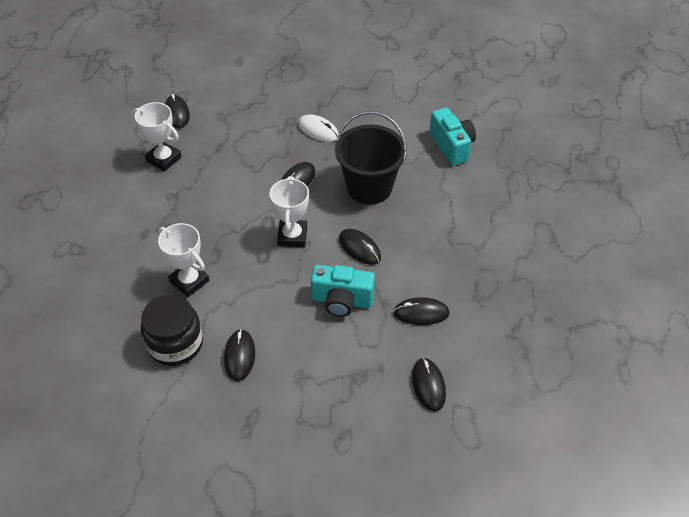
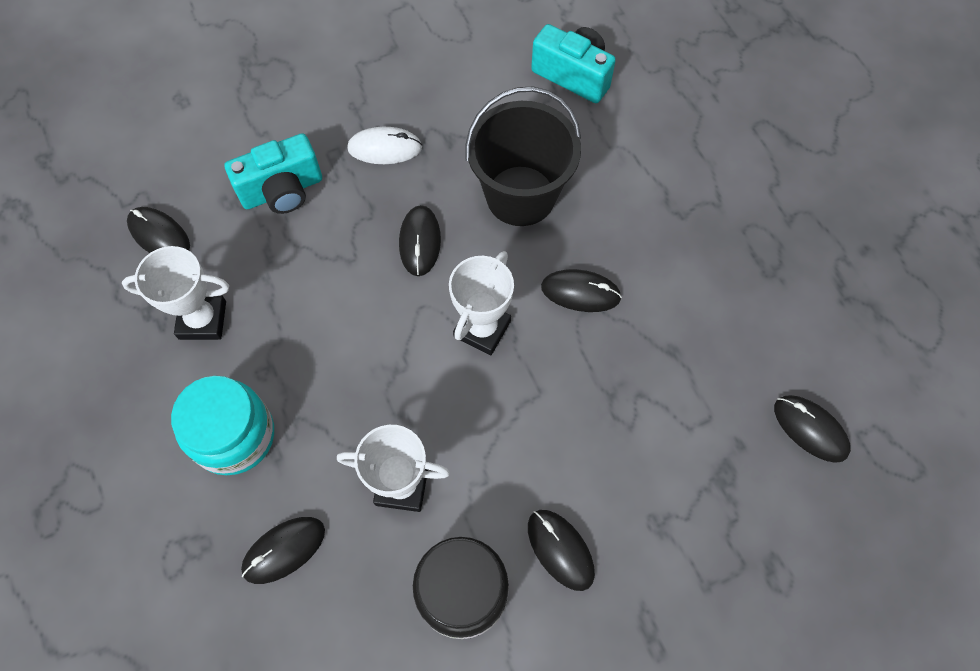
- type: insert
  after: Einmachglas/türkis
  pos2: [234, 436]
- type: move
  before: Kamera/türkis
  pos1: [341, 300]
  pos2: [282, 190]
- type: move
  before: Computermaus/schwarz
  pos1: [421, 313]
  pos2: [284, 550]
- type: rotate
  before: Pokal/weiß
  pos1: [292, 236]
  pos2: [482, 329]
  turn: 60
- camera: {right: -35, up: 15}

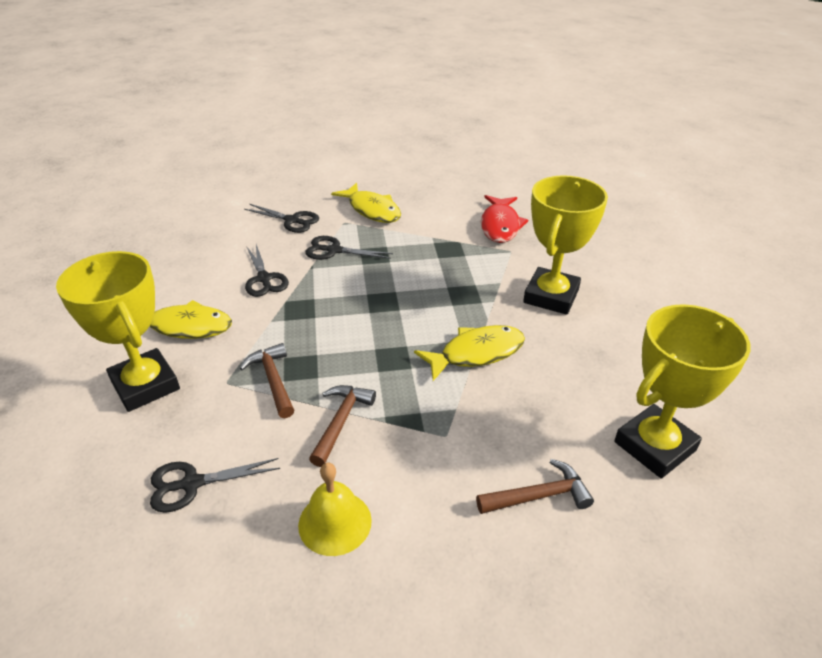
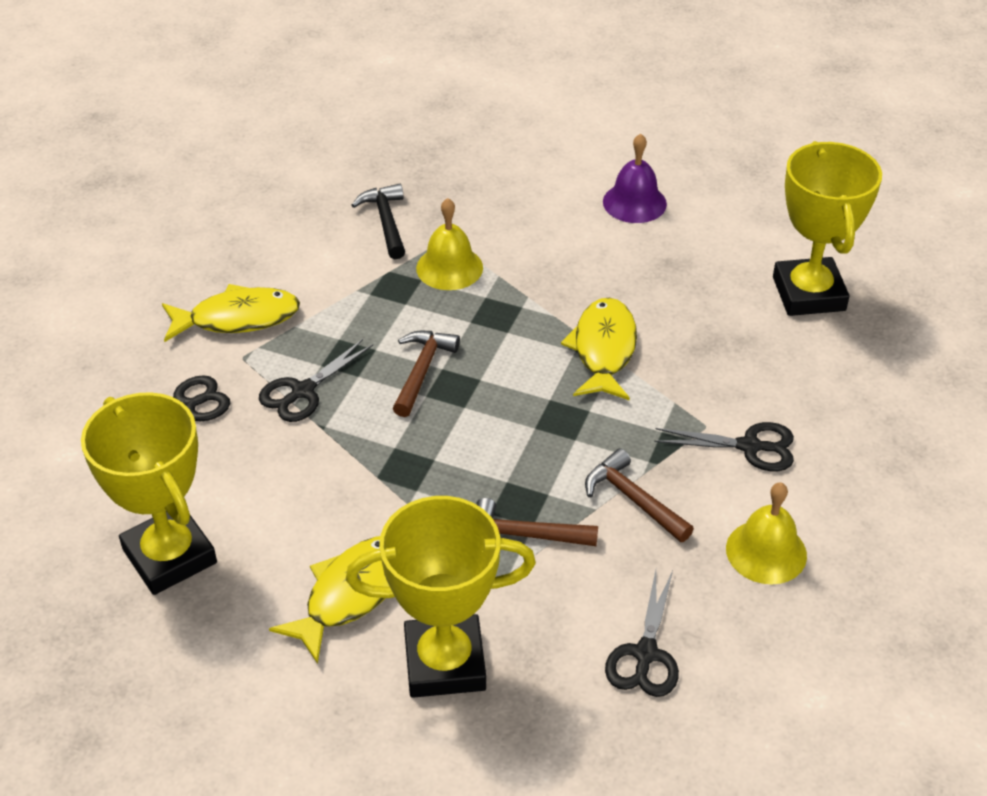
- type: move
  before: Pokal/gelb
  pos1: [551, 296]
  pos2: [170, 556]
- type: replace
  before: Fisch/rot
  after: Hammer/schwarz
  pos1: [500, 225]
  pos2: [386, 222]
- type: move
  before: Hammer/braun
  pos1: [538, 496]
  pos2: [422, 371]
- type: insert
  after: Glocke/gelb
  pos2: [449, 267]
- type: insert
  after: Glocke/lila
  pos2: [634, 202]
- type: move
  before: Schere/schwarz
  pos1: [264, 279]
  pos2: [749, 446]
- camera: {right: -60, up: 5}

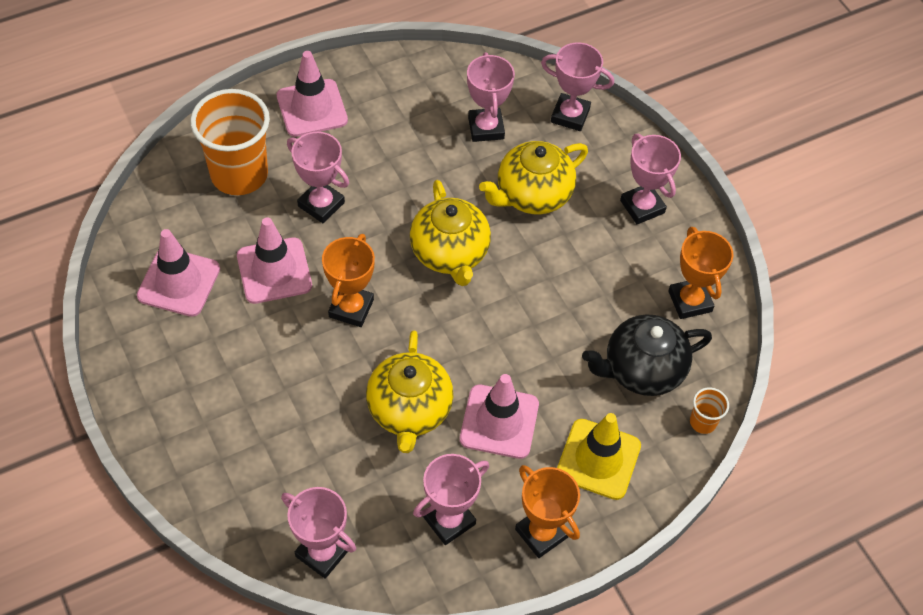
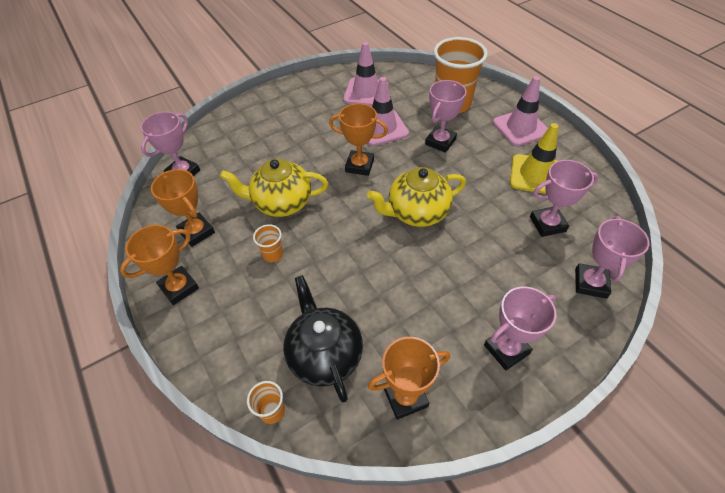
- type: recolor
  before: Pokal/rosa
  after: Pokal/orange
  pos1: [449, 520]
  pos2: [196, 232]
- type: replace
  before: Leitkegel/rosa
  after: Becher/orange
  pos1: [499, 422]
  pos2: [273, 254]
- type: move
  before: Leitkegel/gelb
  pos1: [598, 459]
  pos2: [535, 175]
- type: delete
  before: Teekanne/gelb
  pos1: [532, 195]
- camera: {right: 90, up: -5}

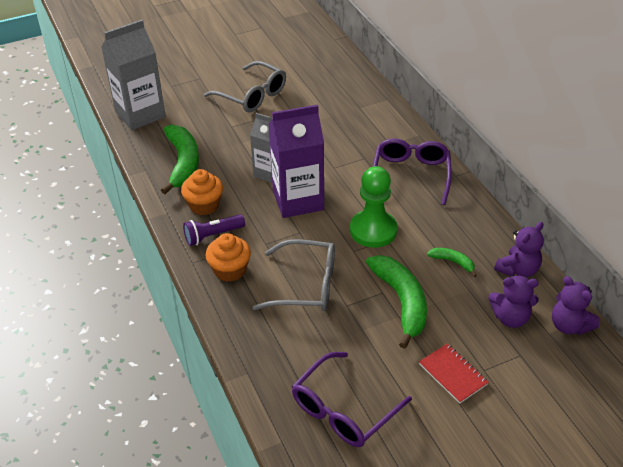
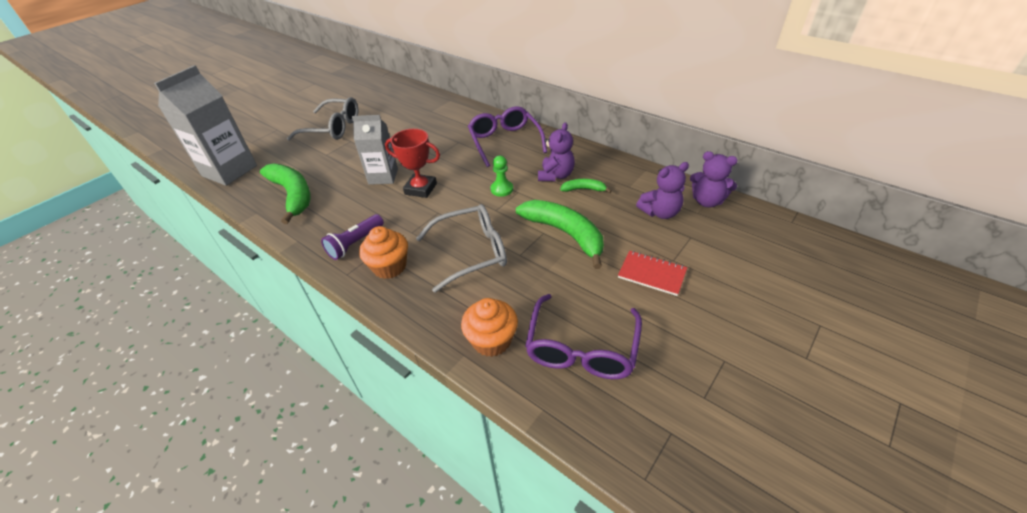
- type: replace
  before: Getränkekarton/lila
  after: Pokal/rot
  pos1: [298, 200]
  pos2: [421, 189]
- type: move
  before: Muffin/orange
  pos1: [204, 205]
  pos2: [491, 340]
- type: resize
  before: Bauer/grün
  pos1: [373, 230]
  pos2: [502, 189]
  scale: 0.52
- type: move
  before: Teddybär/lila
  pos1: [518, 270]
  pos2: [556, 175]
- camera: {right: -25, up: 0}

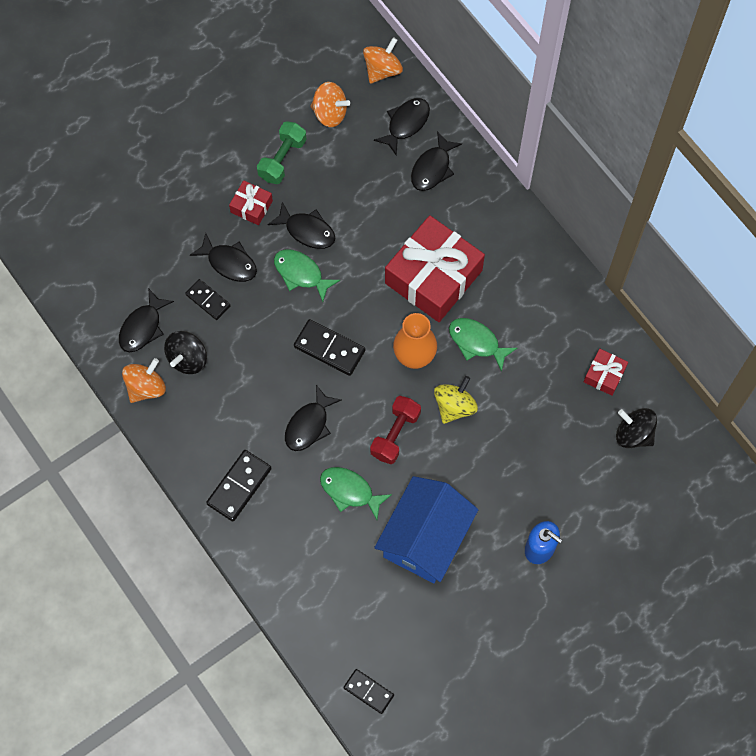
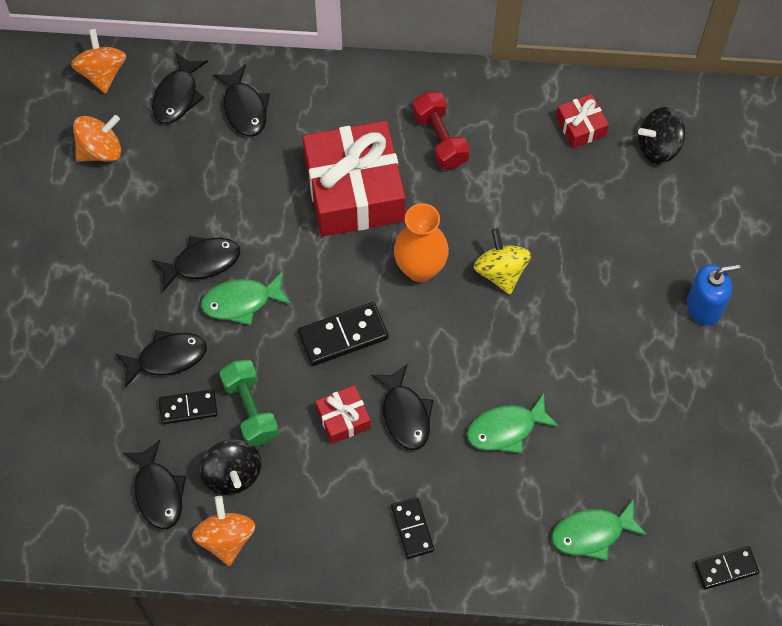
- type: rotate
  before: Fisch/schwarz
  pos1: [406, 124]
  pos2: [177, 96]
  turn: -150
- type: move
  before: Hantel/grün
  pos1: [282, 159]
  pos2: [250, 409]
- type: move
  before: Geschenk/rot
  pos1: [251, 206]
  pos2: [343, 418]
- type: resize
  before: Dominostein/schwarz
  pos1: [239, 486]
  pos2: [412, 529]
  scale: 0.66
- type: move
  before: Hantel/rot
  pos1: [395, 434]
  pos2: [440, 139]
- type: move
  before: Fisch/grün
  pos1: [476, 342]
  pos2: [592, 533]
- type: delete
  before: Haus/blau
  pos1: [425, 538]
- camera: {right: -50, up: -5}

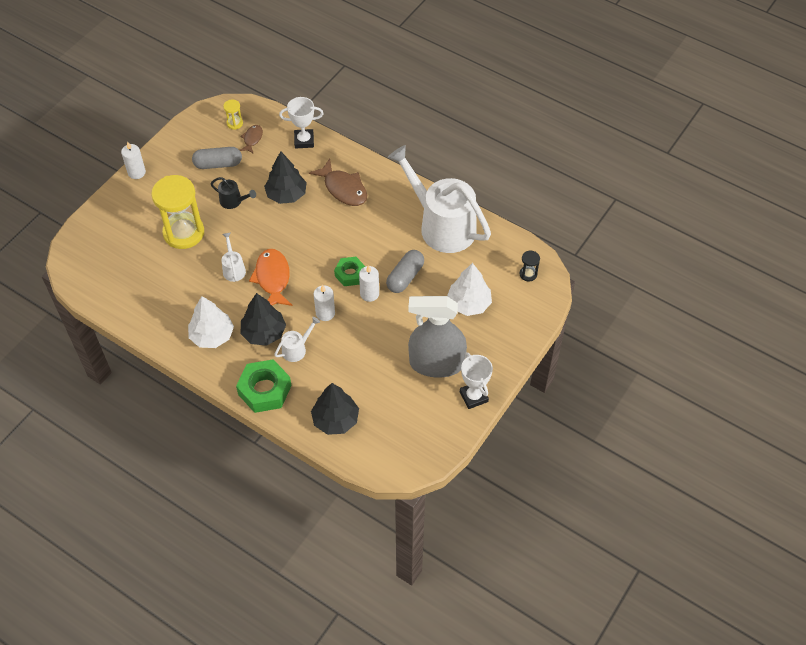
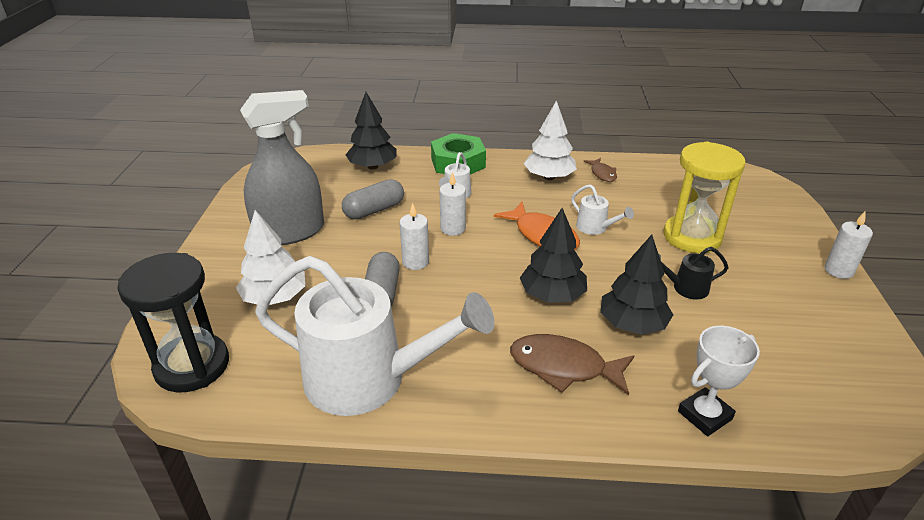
- type: resize
  before: Sanduhr/schwarz
  pos1: [528, 274]
  pos2: [192, 366]
  scale: 2.36
- type: move
  before: Kapsel/grau
  pos1: [218, 164]
  pos2: [374, 210]
- type: move
  before: Baum/schwarz
  pos1: [264, 333]
  pos2: [552, 295]
- type: move
  before: Fisch/braun
  pos1: [252, 139]
  pos2: [602, 174]
- type: delete
  before: Sanduhr/gelb
  pos1: [234, 123]
- type: delete
  before: Sechskantmutter/grün
  pos1: [350, 274]
- type: delete
  before: Pokal/weiß
  pos1: [473, 396]
- camera: {right: 150, up: -20}

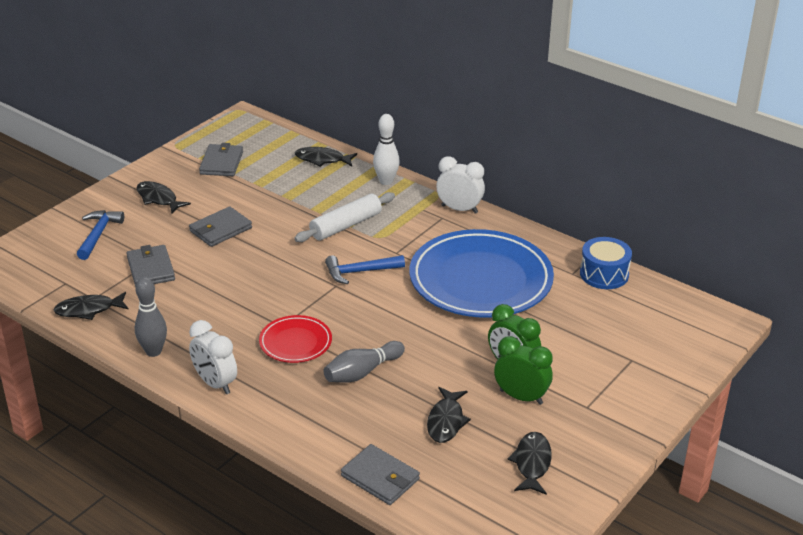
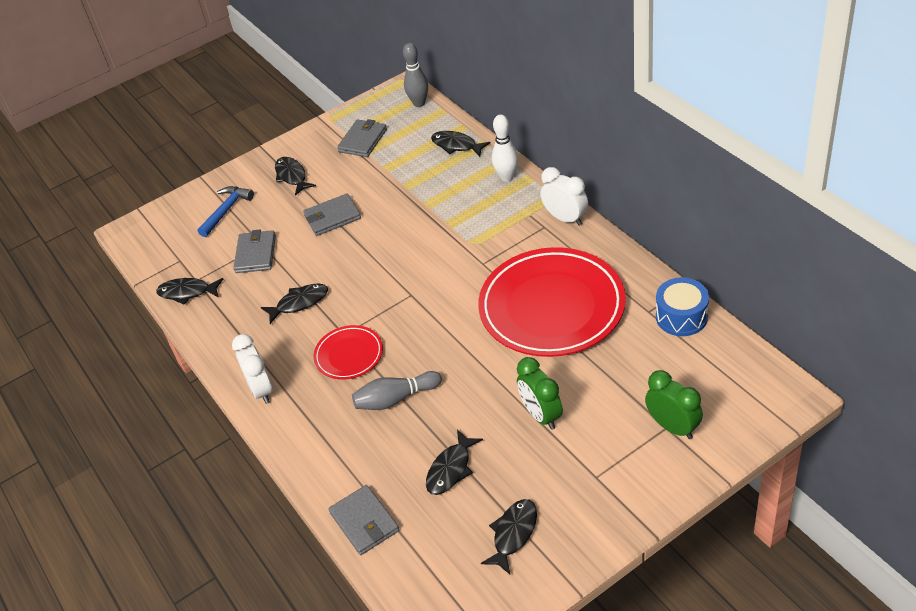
- type: insert
  after: Fisch/schwarz
  pos2: [299, 303]
- type: move
  before: Bowlingkegel/grau
  pos1: [153, 351]
  pos2: [419, 103]
- type: recolor
  before: Teller/blau
  after: Teller/rot
  pos1: [480, 280]
  pos2: [552, 307]
- type: move
  before: Wecker/grün
  pos1: [521, 397]
  pos2: [673, 427]
- type: delete
  before: Nudelholz/weiß
  pos1: [346, 225]
- type: delete
  before: Hammer/blau
  pos1: [359, 272]
- camera: {right: 25, up: 10}

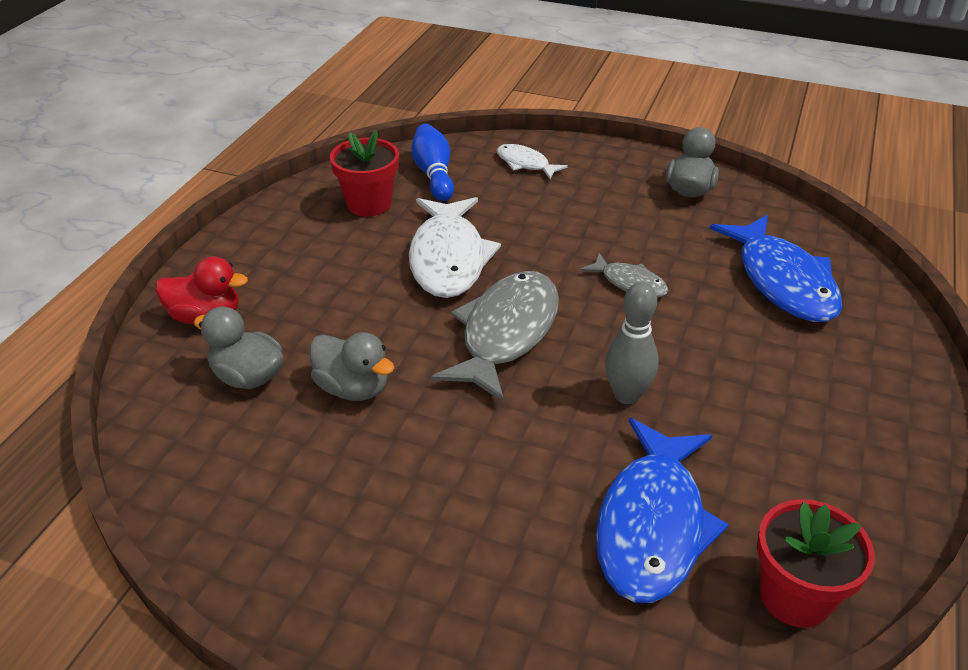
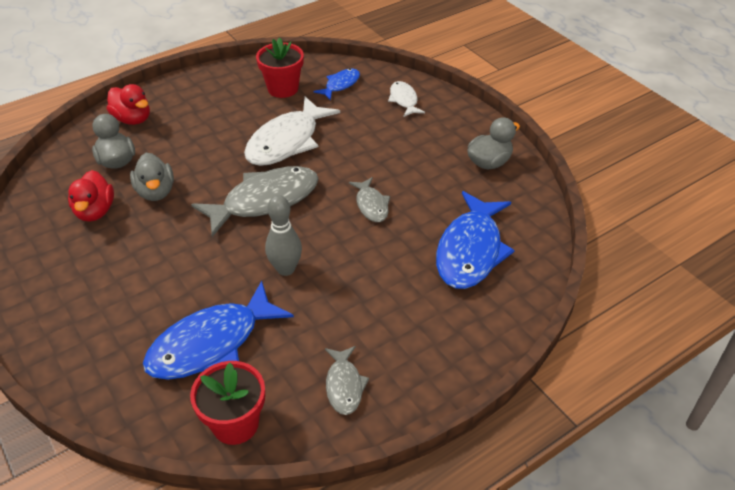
- type: insert
  after: Ente/rot
  pos2: [95, 211]
- type: replace
  before: Bowlingkegel/blau
  after: Fisch/blau
  pos1: [434, 174]
  pos2: [340, 85]
- type: insert
  after: Fisch/grau
  pos2: [344, 385]
- camera: {right: 35, up: 5}

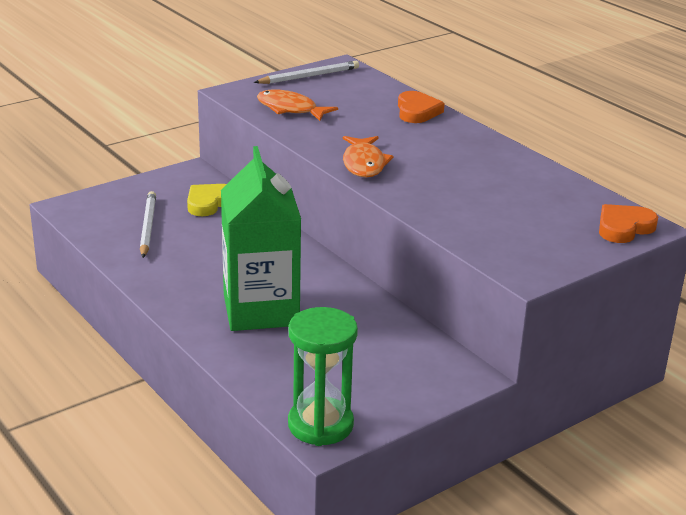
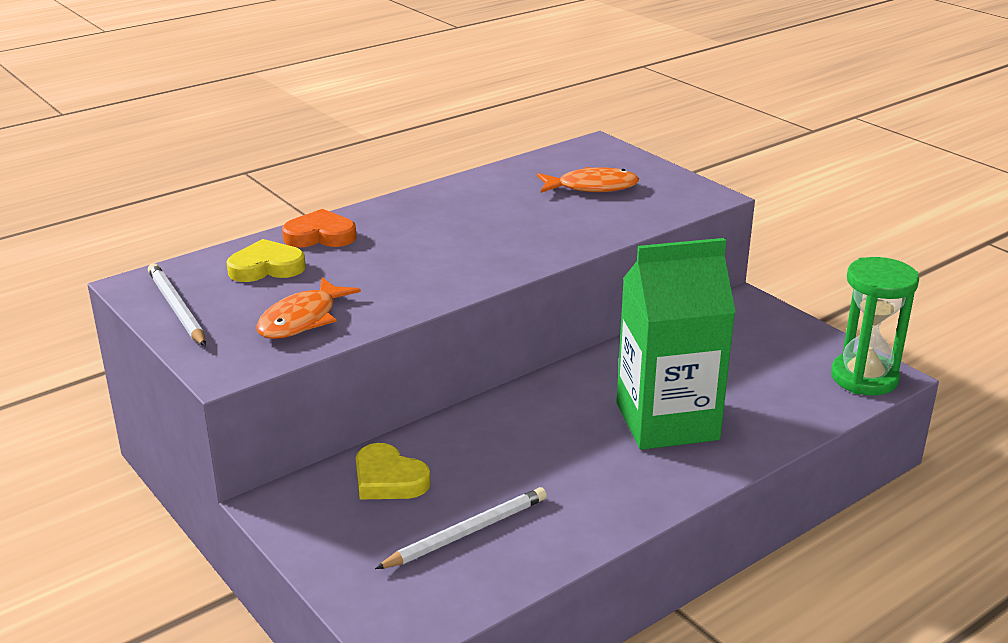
- type: insert
  after: Herz/gelb
  pos2: [266, 267]
- type: rotate
  before: Bleistift/weiß
  pos1: [147, 227]
  pos2: [466, 532]
  turn: 150
- type: move
  before: Fisch/orange
  pos1: [364, 164]
  pos2: [592, 187]
- type: delete
  before: Herz/orange
  pos1: [624, 228]
- camera: {right: -90, up: 0}

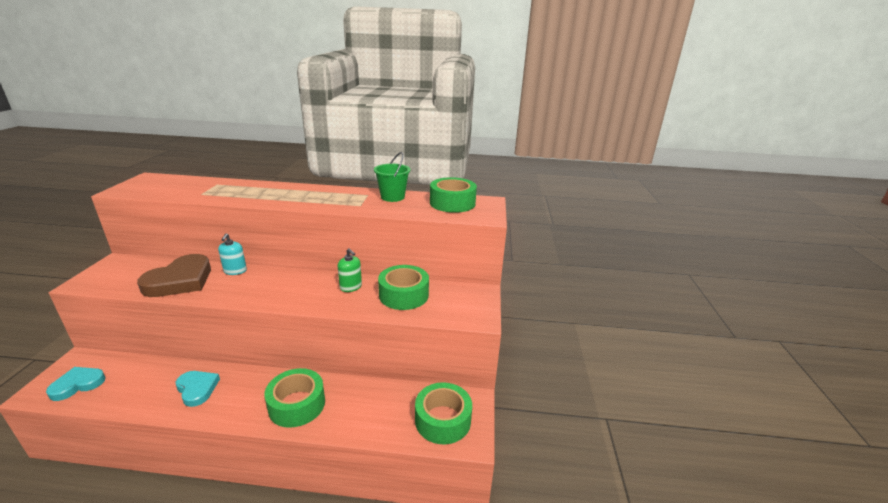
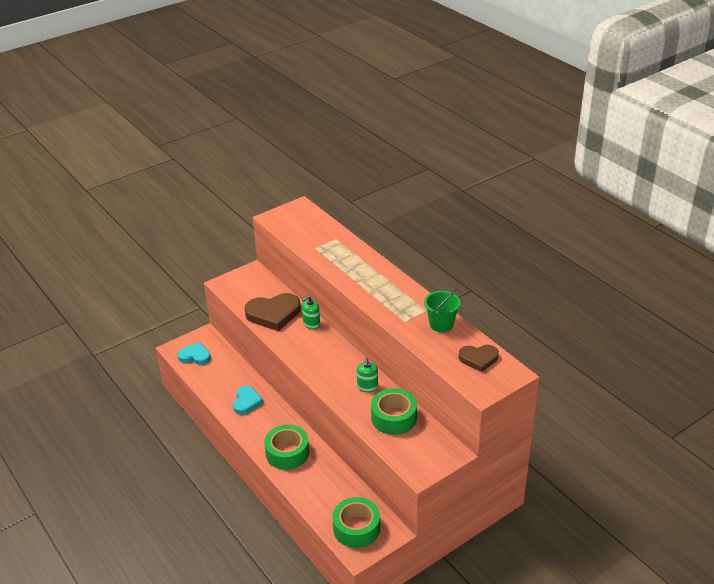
- type: recolor
  before: Seifenspender/türkis
  after: Seifenspender/grün
  pos1: [235, 271]
  pos2: [311, 324]
- type: replace
  before: Klebeband/grün
  after: Herz/braun
  pos1: [452, 203]
  pos2: [478, 359]
- camera: {right: 50, up: 10}

